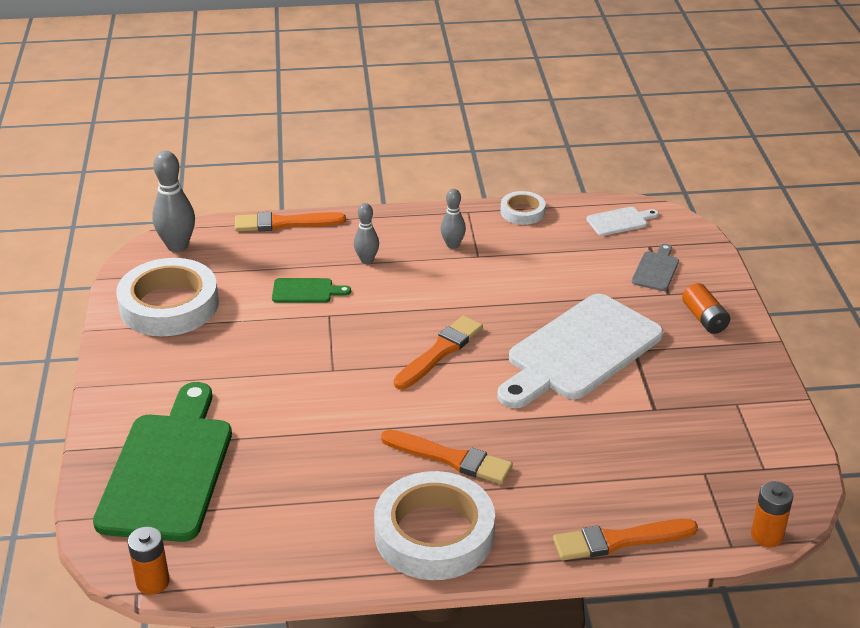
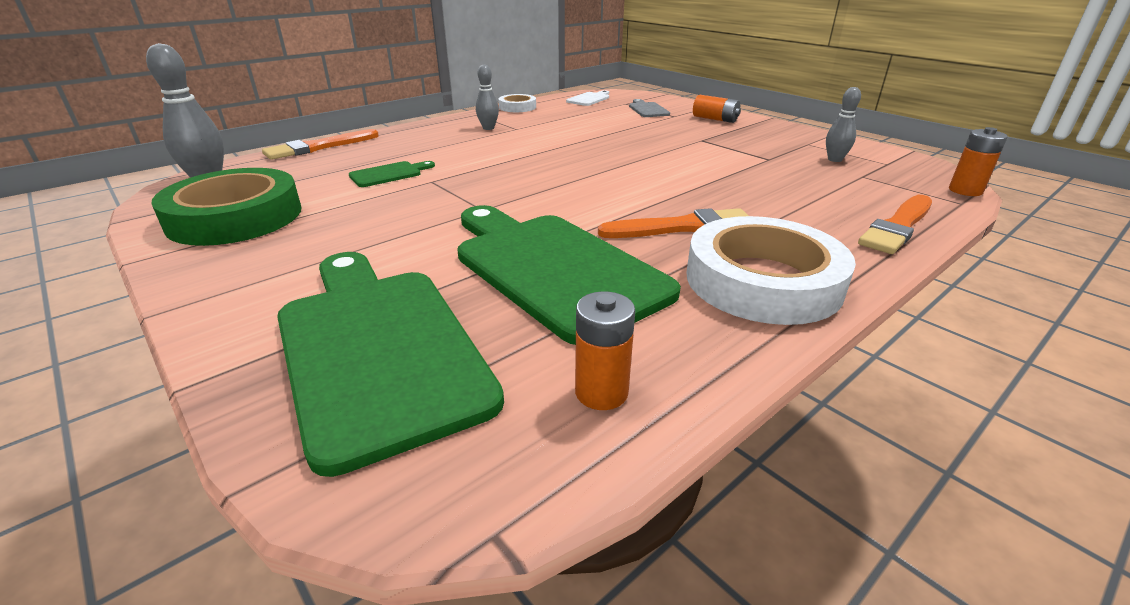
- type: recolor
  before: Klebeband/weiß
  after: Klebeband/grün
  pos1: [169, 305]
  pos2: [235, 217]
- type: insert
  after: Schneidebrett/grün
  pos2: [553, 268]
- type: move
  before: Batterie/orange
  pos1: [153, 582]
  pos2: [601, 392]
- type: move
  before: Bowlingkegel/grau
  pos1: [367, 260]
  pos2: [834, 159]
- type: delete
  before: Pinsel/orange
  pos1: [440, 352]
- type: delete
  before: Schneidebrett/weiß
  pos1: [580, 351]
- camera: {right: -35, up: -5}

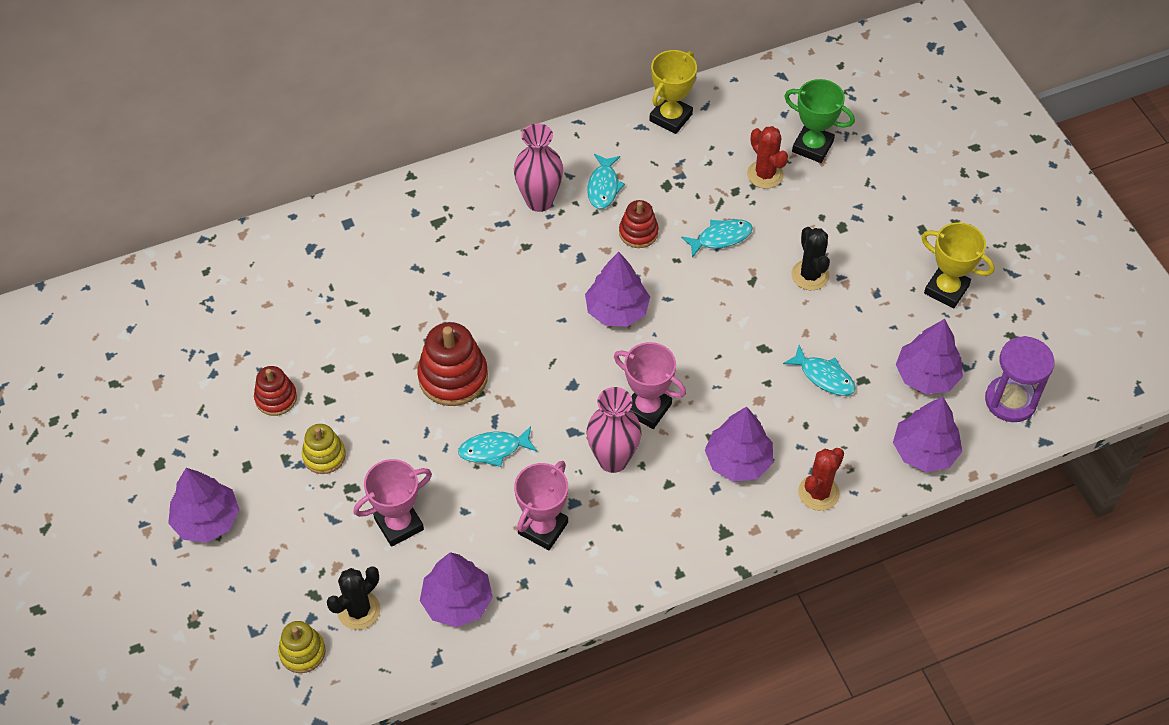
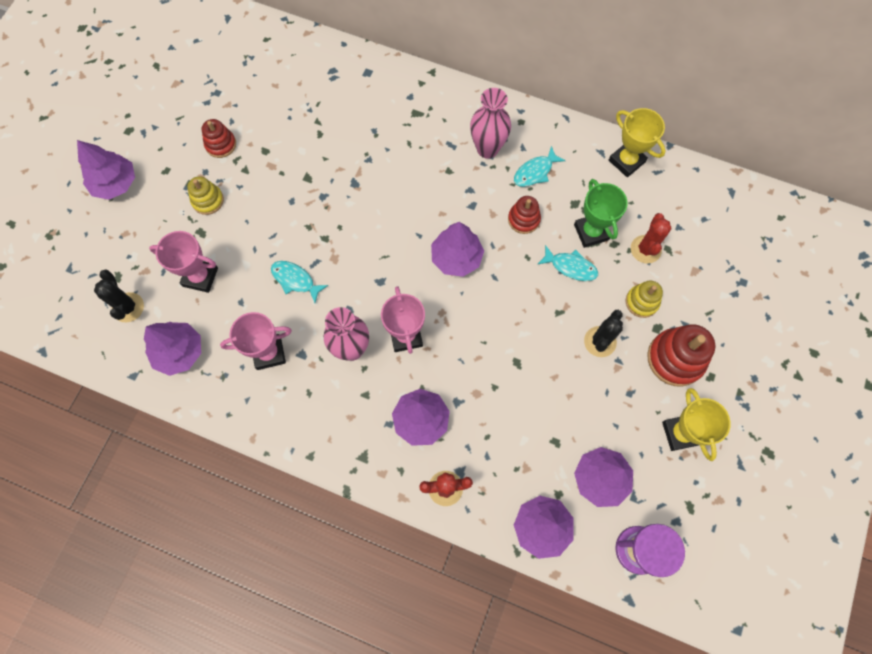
- type: rotate
  before: Kaktus/schwarz
  pos1: [359, 610]
  pos2: [128, 307]
  turn: 75
- type: move
  before: Pokal/grün
  pos1: [812, 147]
  pos2: [591, 232]
- type: rotate
  before: Pokal/gelb
  pos1: [670, 117]
  pos2: [626, 161]
  turn: 60
- type: move
  before: Stapelspielzeug/gelb
  pos1: [302, 652]
  pos2: [642, 302]
- type: move
  before: Stapelspielzeug/rot
  pos1: [453, 377]
  pos2: [675, 358]
- type: delete
  before: Fisch/türkis
  pos1: [824, 376]
- camera: {right: 45, up: 15}

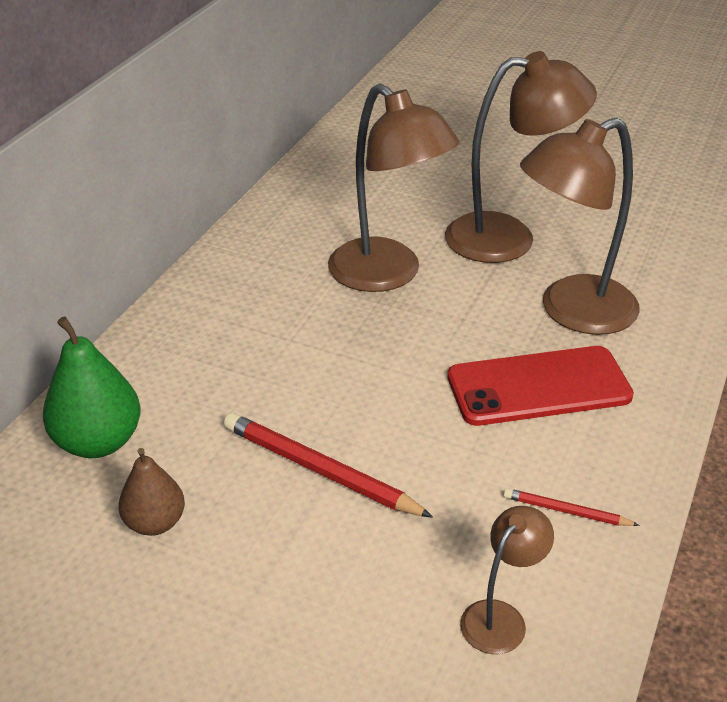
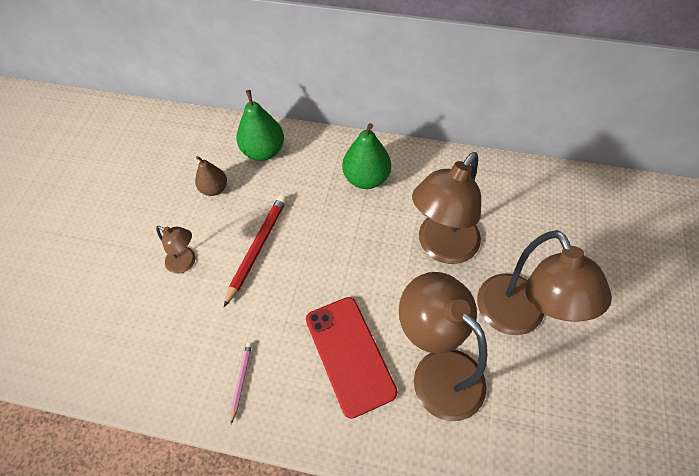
- type: move
  before: Lampe/braun
  pos1: [501, 617]
  pos2: [186, 263]
- type: recolor
  before: Bleistift/rot
  after: Bleistift/rosa
  pos1: [566, 511]
  pos2: [241, 380]
- type: insert
  after: Birne/grün
  pos2: [366, 178]
- camera: {right: 80, up: 20}

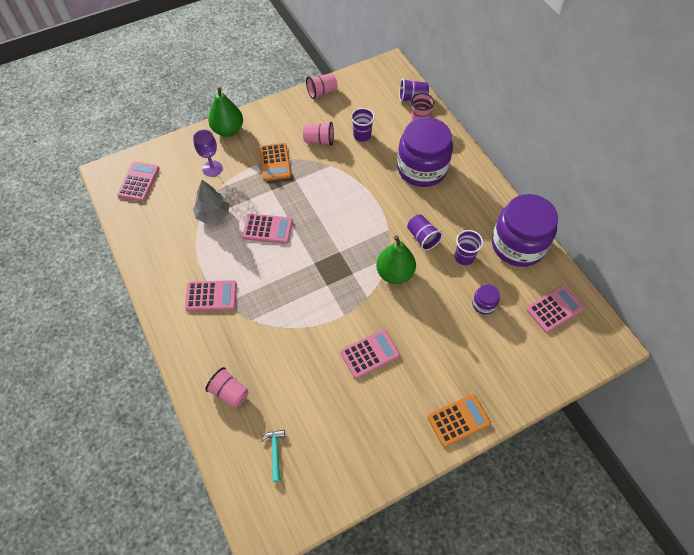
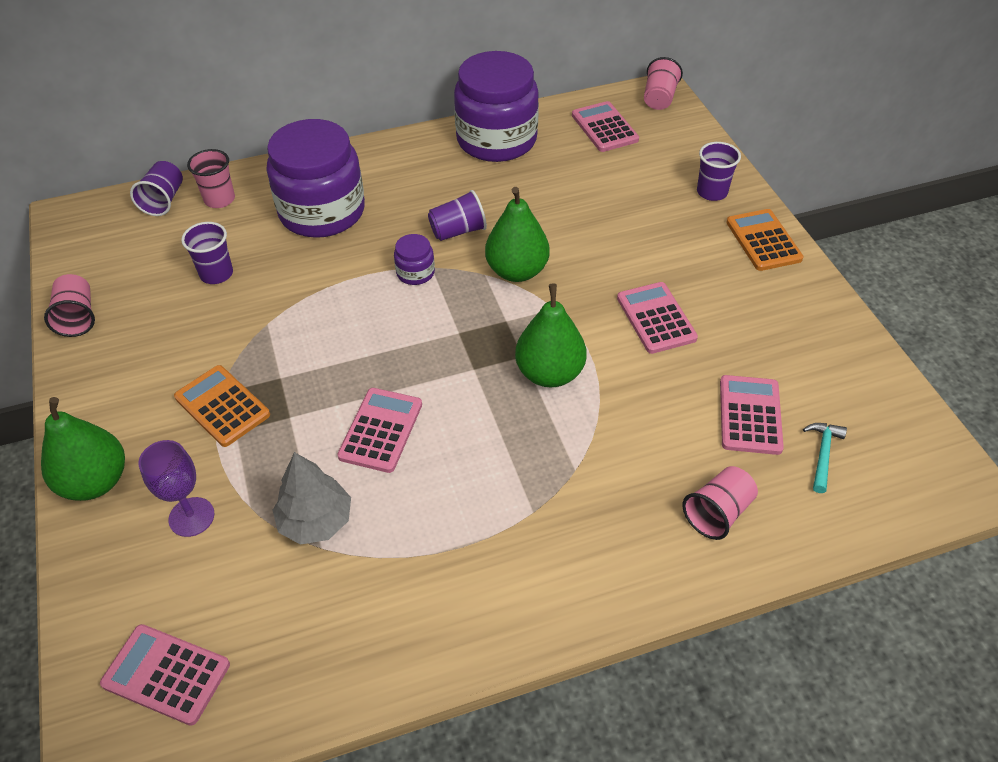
- type: rotate
  before: Taschenrechner/orange
  pos1: [275, 162]
  pos2: [222, 406]
  turn: -135
- type: move
  before: Einmachglas/lila
  pos1: [483, 304]
  pos2: [415, 273]
- type: insert
  after: Birne/grün
  pos2: [549, 373]
- type: move
  before: Becher/rosa
  pos1: [319, 140]
  pos2: [659, 98]
- type: move
  before: Becher/lila
  pos1: [464, 257]
  pos2: [712, 192]
- type: move
  before: Taschenrechner/rosa
  pos1: [211, 296]
  pos2: [750, 415]
- type: rotate
  before: Hammer/türkis
  pos1: [275, 452]
  pos2: [822, 454]
  turn: 105
- camera: {right: -80, up: -10}

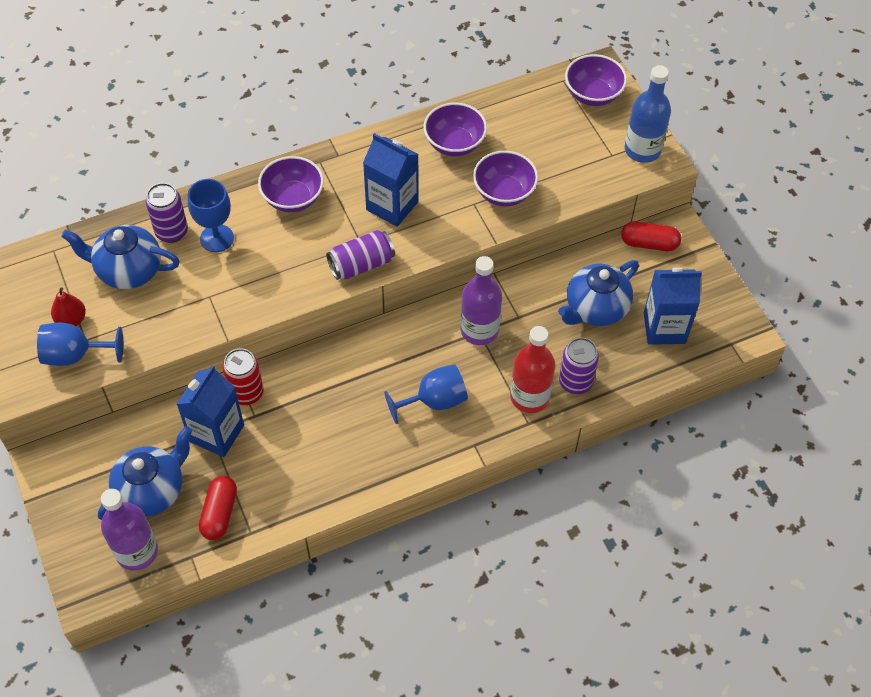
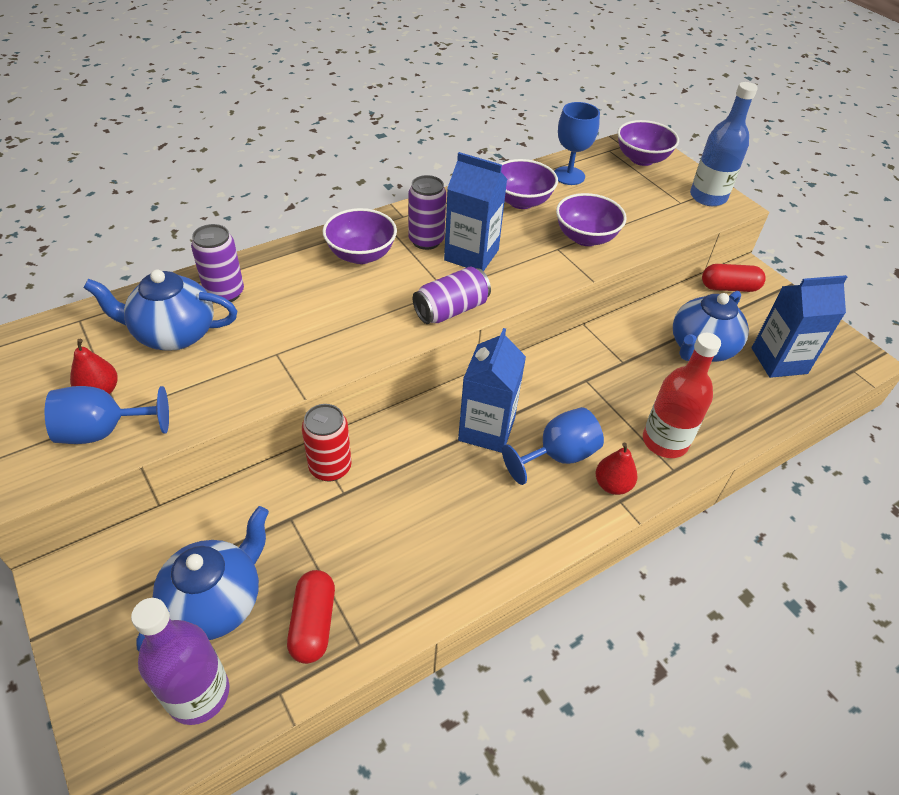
- type: move
  before: Dose/lila
  pos1: [575, 382]
  pos2: [426, 241]
- type: move
  before: Getränkekarton/blau
  pos1: [216, 433]
  pos2: [486, 429]
- type: move
  before: Kelch/blau
  pos1: [217, 238]
  pos2: [569, 176]
- type: insert
  after: Birne/rot
  pos2: [612, 485]
- type: delete
  before: Flasche/lila
  pos1: [479, 330]
- camera: {right: -10, up: -10}

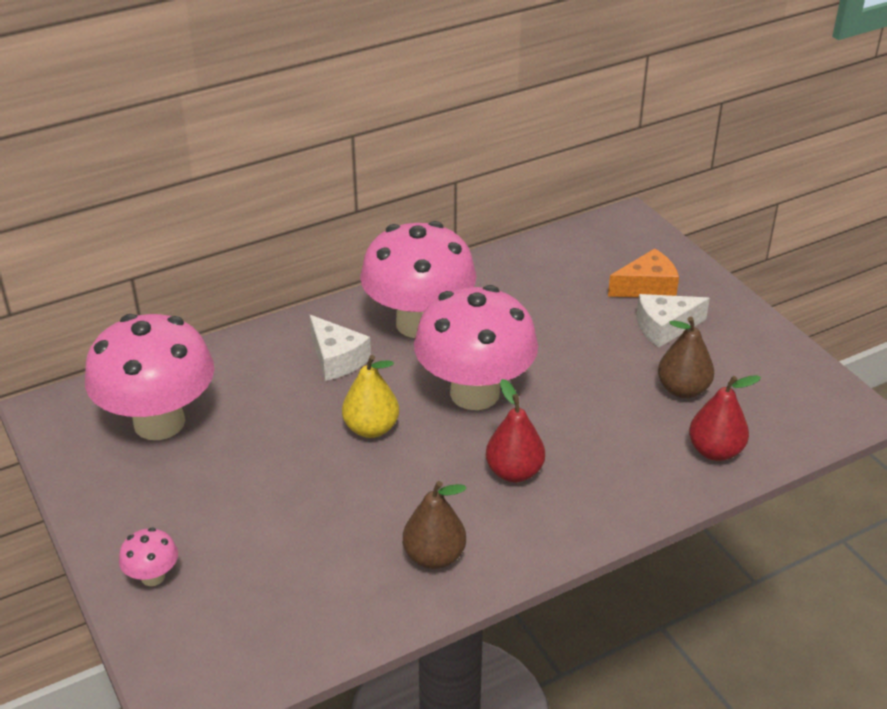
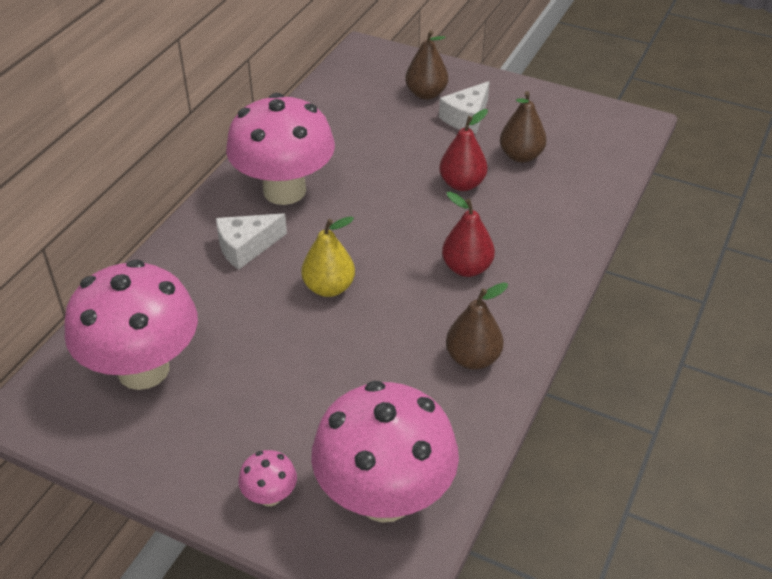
- type: rotate
  before: Käse/weiß
  pos1: [337, 359]
  pos2: [246, 247]
  turn: 135
- type: move
  before: Pilz/rosa
  pos1: [474, 393]
  pos2: [385, 497]
- type: replace
  before: Käse/orange
  after: Birne/braun
  pos1: [647, 287]
  pos2: [426, 94]
- type: move
  before: Birne/rot
  pos1: [715, 451]
  pos2: [462, 184]
- camera: {right: -35, up: 5}

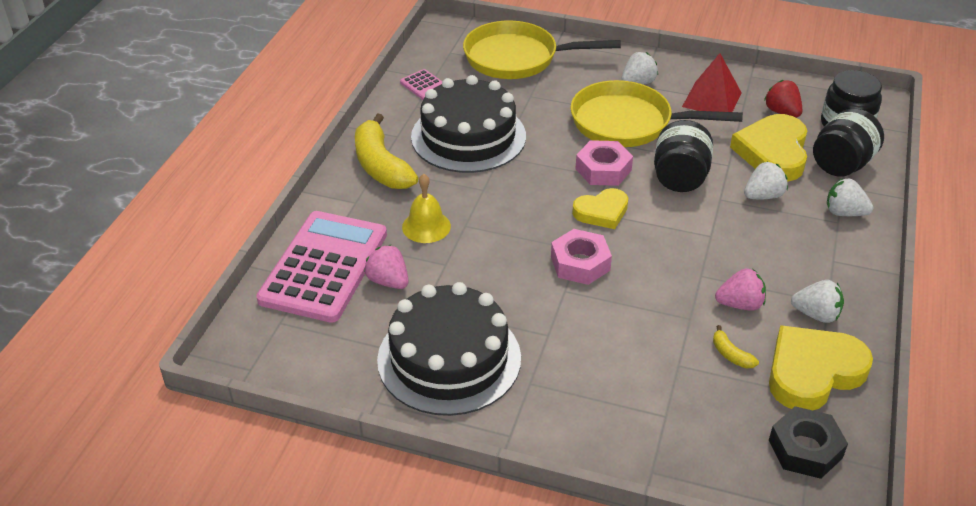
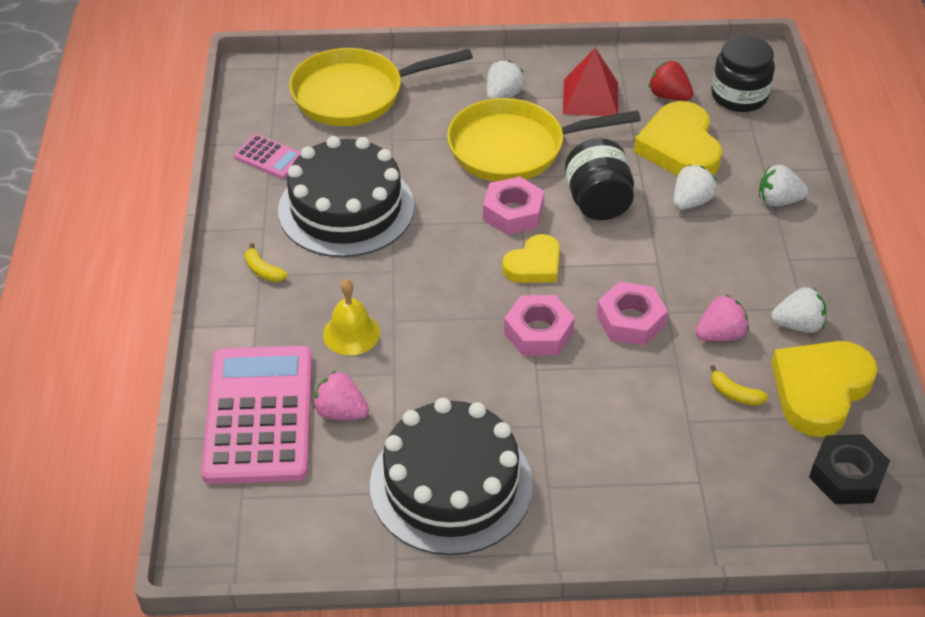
- type: resize
  before: Banane/gelb
  pos1: [381, 166]
  pos2: [263, 271]
  scale: 0.43
- type: insert
  after: Sechskantmutter/rosa
  pos2: [630, 320]
- type: delete
  before: Einmachglas/schwarz
  pos1: [841, 164]
- camera: {right: -20, up: 5}

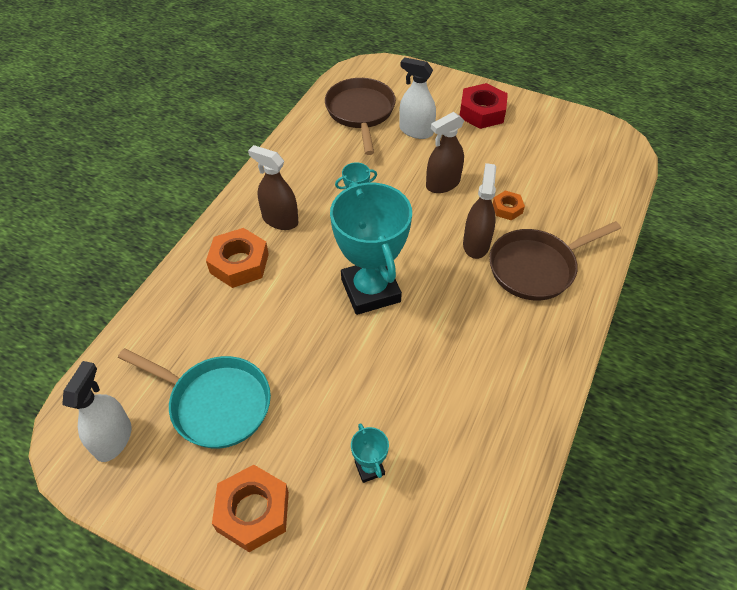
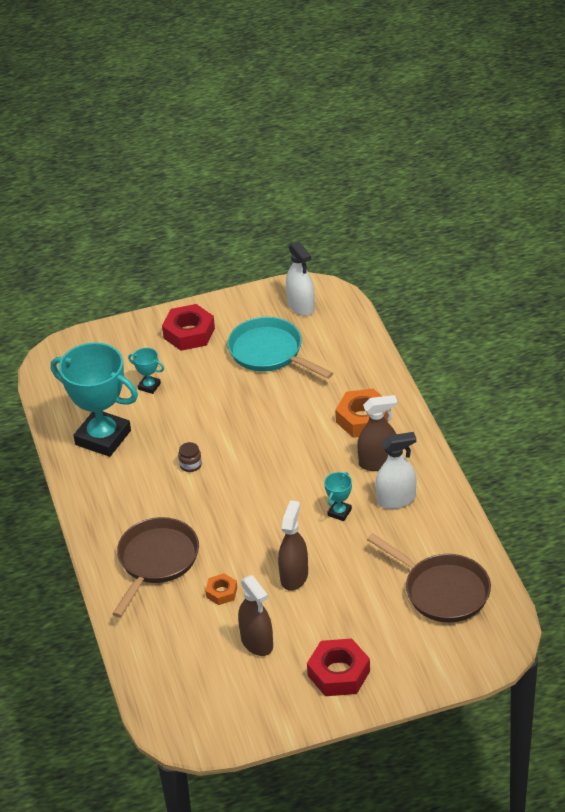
- type: move
  before: Pokal/türkis
  pos1: [370, 290]
  pos2: [103, 438]
- type: recolor
  before: Sechskantmutter/orange
  after: Sechskantmutter/rot
  pos1: [253, 511]
  pos2: [189, 333]
- type: insert
  after: Einmachglas/braun
  pos2: [190, 465]
- type: rotate
  before: Pfanne/türkis
  pos1: [215, 403]
  pos2: [269, 352]
  turn: 60
- type: move
  before: Sprühflasche/braun
  pos1: [476, 244]
  pos2: [257, 642]
- type: move
  before: Sprühflasche/weiß
  pos1: [416, 131]
  pos2: [396, 500]
- camera: {right: 140, up: -10}

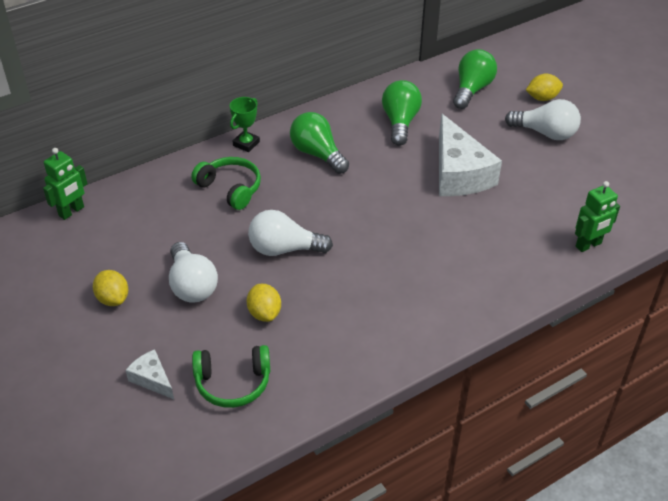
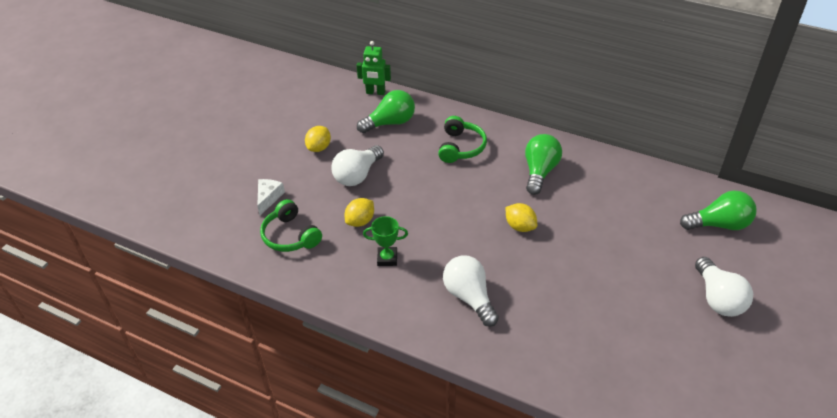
- type: move
  before: Glühbirne/grün
  pos1: [400, 122]
  pos2: [390, 123]
- type: move
  before: Pokal/grün
  pos1: [246, 143]
  pos2: [387, 258]
- type: move
  before: Glühbirne/weiß
  pos1: [284, 249]
  pos2: [469, 297]
- type: move
  before: Zitrone/gelb
  pos1: [542, 98]
  pos2: [520, 226]
- type: delete
  before: Käse/weiß
  pos1: [459, 173]
- type: delete
  before: Roboter/grün
  pos1: [588, 245]
- camera: {right: 60, up: 0}

